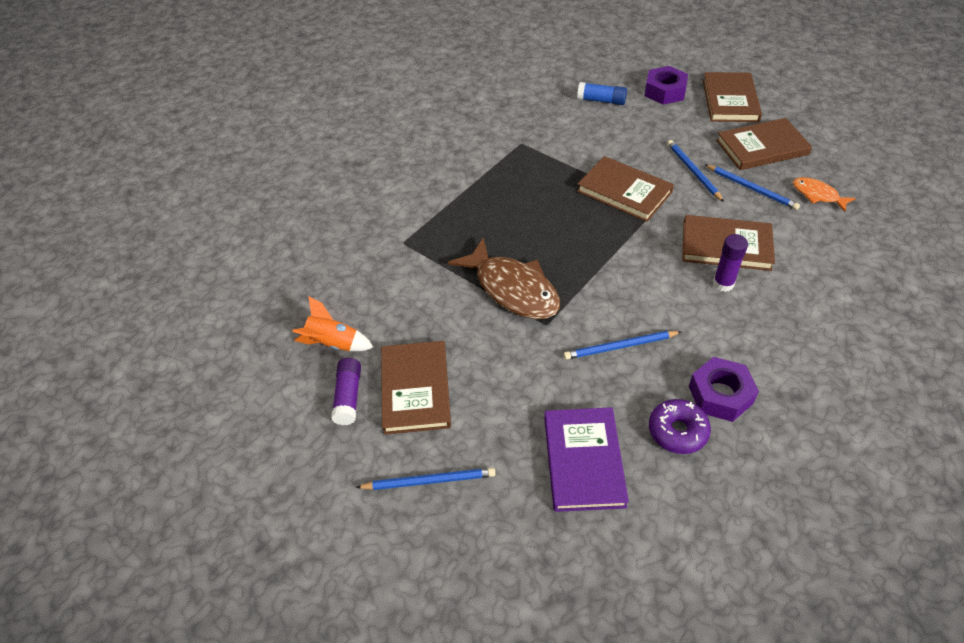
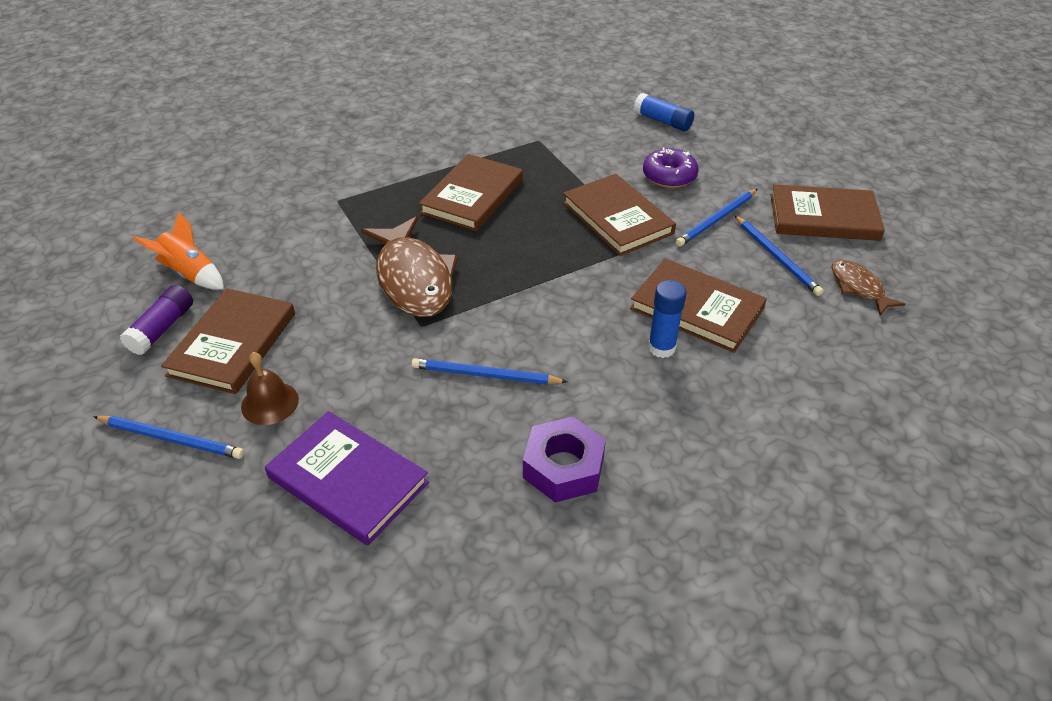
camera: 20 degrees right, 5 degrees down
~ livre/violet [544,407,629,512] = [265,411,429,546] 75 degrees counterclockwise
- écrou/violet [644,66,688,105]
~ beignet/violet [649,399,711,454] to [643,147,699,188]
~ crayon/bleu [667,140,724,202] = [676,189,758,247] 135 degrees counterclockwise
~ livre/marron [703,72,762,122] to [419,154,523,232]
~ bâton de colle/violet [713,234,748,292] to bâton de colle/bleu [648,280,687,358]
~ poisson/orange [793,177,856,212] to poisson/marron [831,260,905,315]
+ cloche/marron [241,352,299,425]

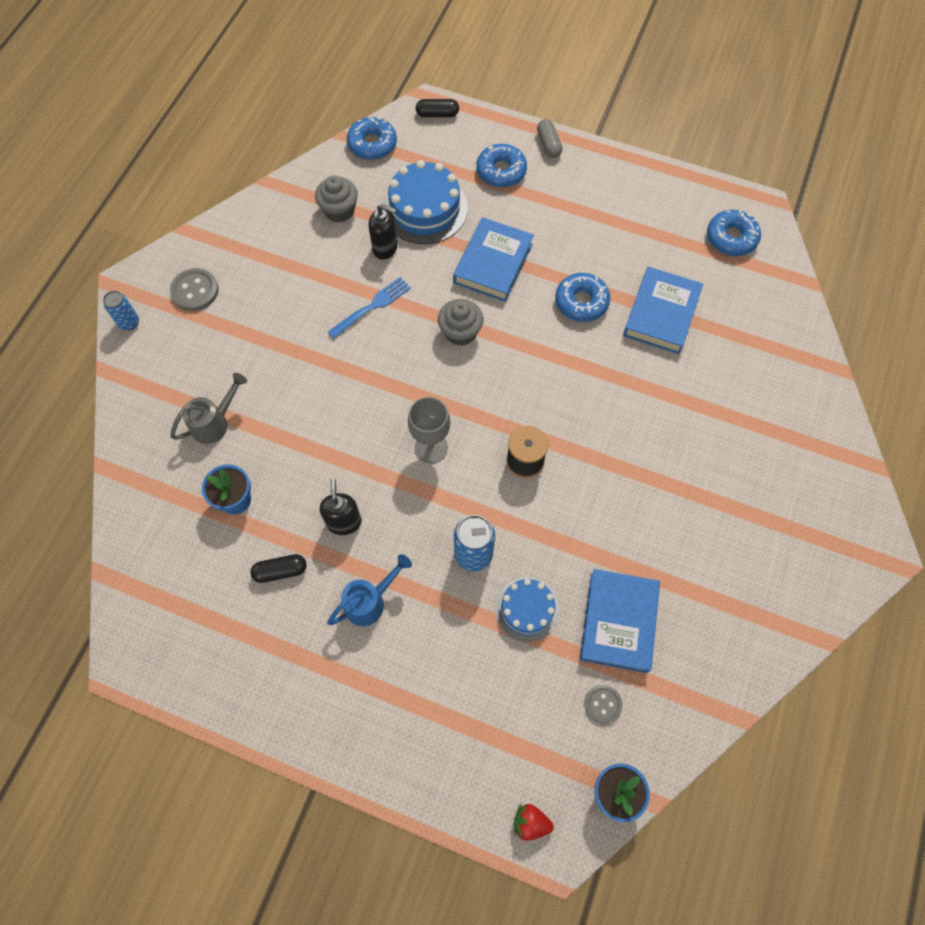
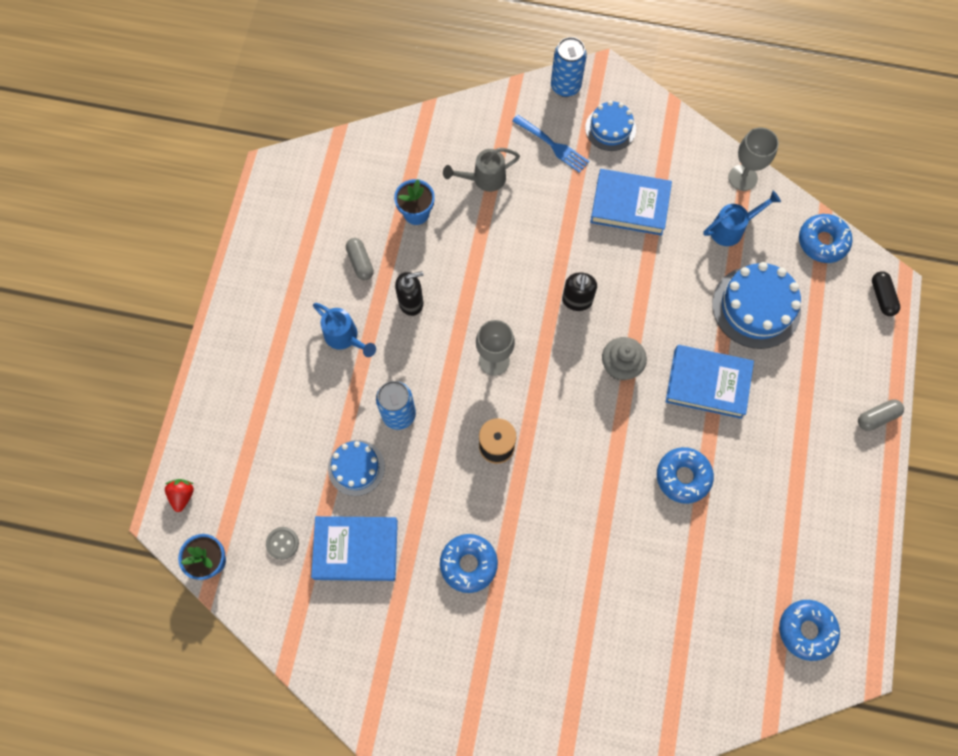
camera: 80 degrees right, 5 degrees up
~ canette/bleu [103,291,139,331] = [551,37,587,97] x1.57
~ bouton/gris [170,268,219,311] to gâteau/bleu [585,101,636,151]
~ arrosoir/gris [170,373,247,444] = [443,148,520,192] 120 degrees clockwise
~ gélule/noir [250,554,307,583] to gélule/gris [346,238,374,280]
~ muffin/gris [315,175,358,222] to arrosoir/bleu [703,191,781,246]
~ fourchette/bleu [328,277,411,339] to [512,115,589,173]
~ distributeur de savon/noir [368,204,398,259] to [562,272,597,311]
~ beignet/bleu [476,144,527,188] to [440,534,498,593]
~ livre/bleu [623,267,703,354] to [590,169,672,236]
+ verre à pied/gris [728,127,779,191]

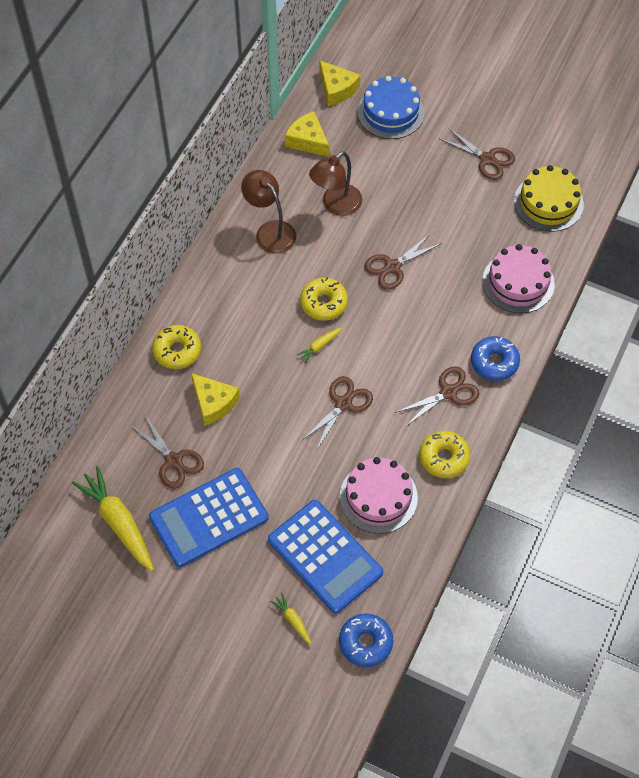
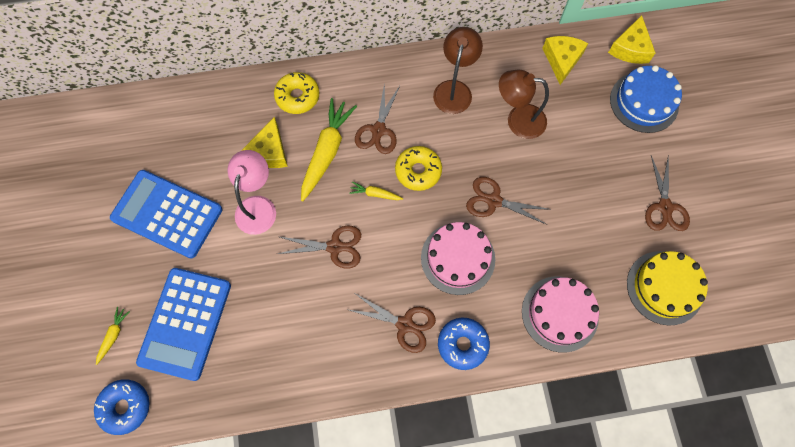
camera: 55 degrees right, 10 degrees up
~ carotte/jaune [72,466,154,571] to [301,98,357,201]
~ ciseaux/marron [130,415,204,489] to [355,82,400,154]
~ gâteau/rose [340,457,418,534] to [421,222,495,295]
- beignet/jaune [419,431,470,478]
+ lampe/rose [228,150,276,235]

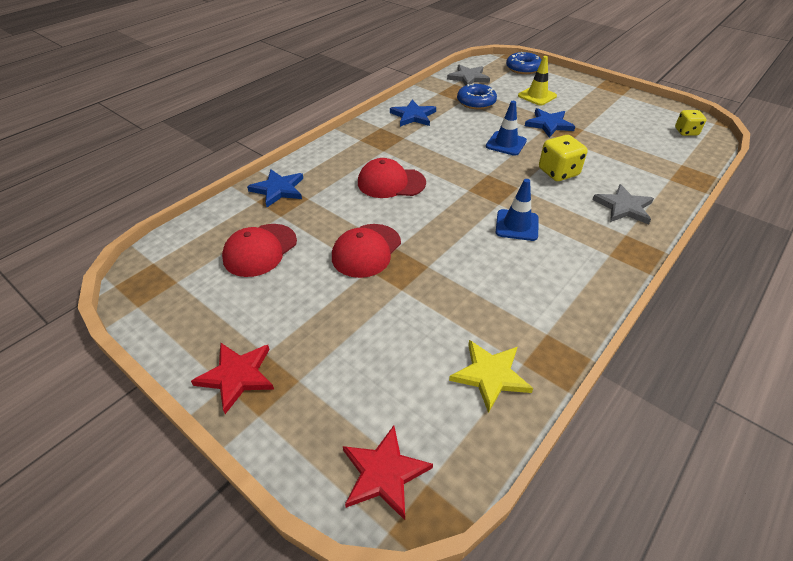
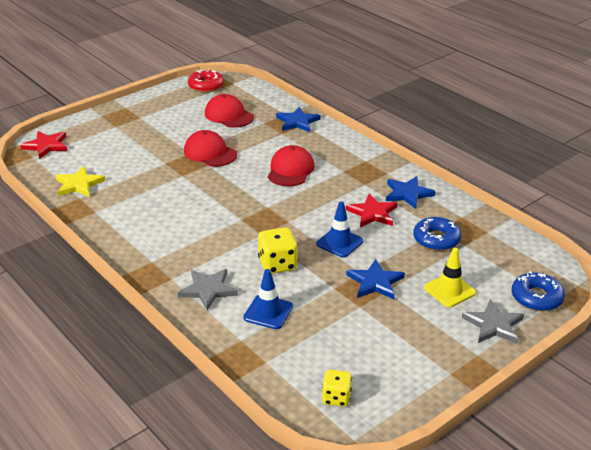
camera: 100 degrees right, 10 degrees down
~ étoile/rouge [191,343,274,414] to [346,194,398,227]
~ étoile/gris [447,65,490,86] to [462,299,524,344]
~ cône de chantier/bleu [496,179,538,241] to [243,269,293,329]
+ beignet/rouge [188,69,224,92]

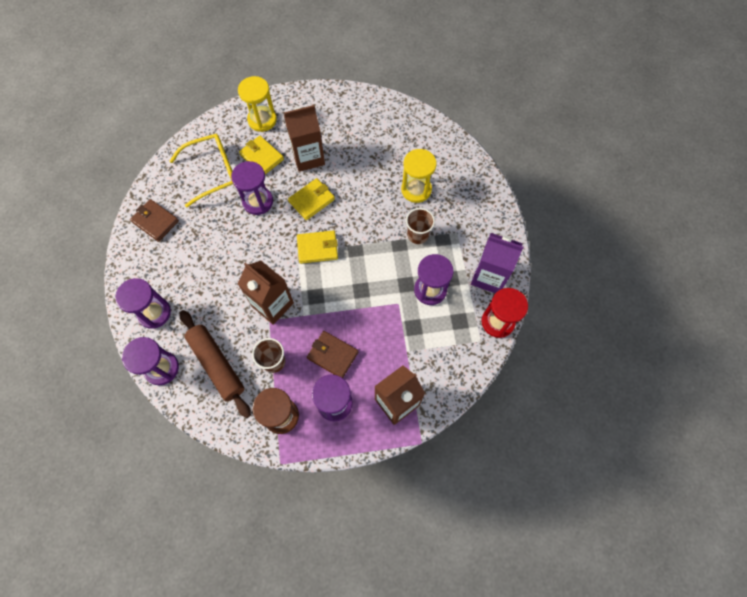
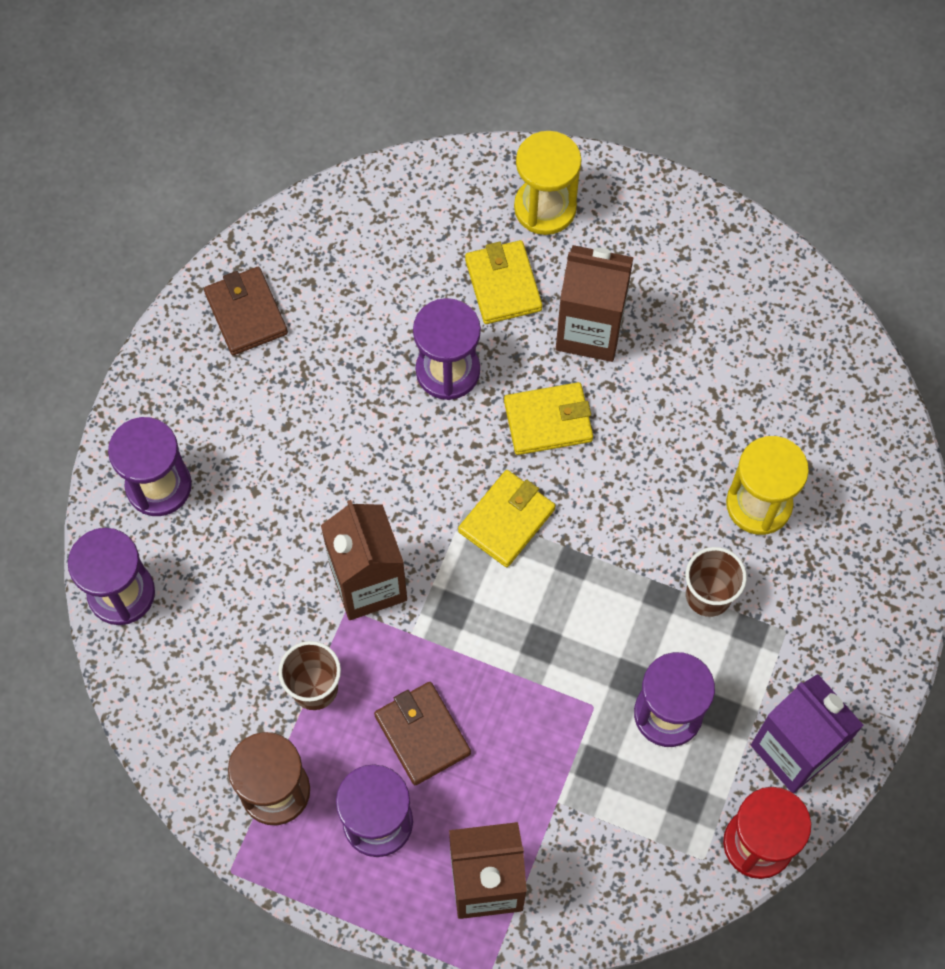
camera: 30 degrees right, 0 degrees up
- lunettes/jaune [170,134,234,208]
- rouleau à pâtisserie/marron [180,310,251,418]
~ portefeuille/jaune [297,230,338,264] = [458,470,556,567] 75 degrees counterclockwise

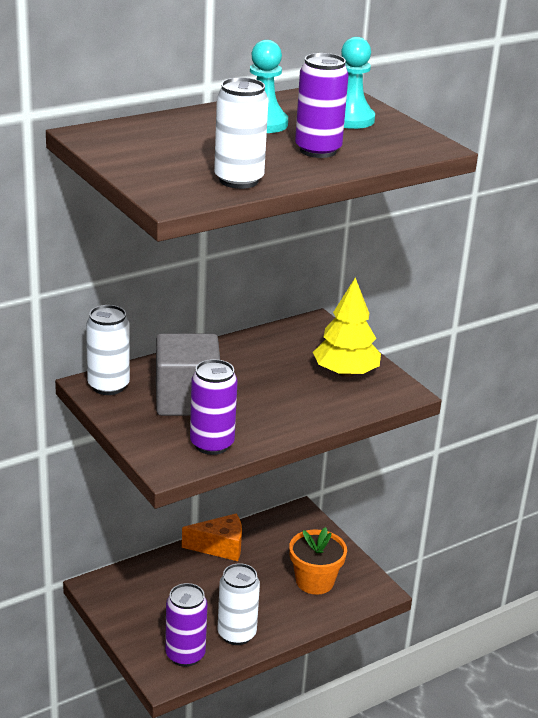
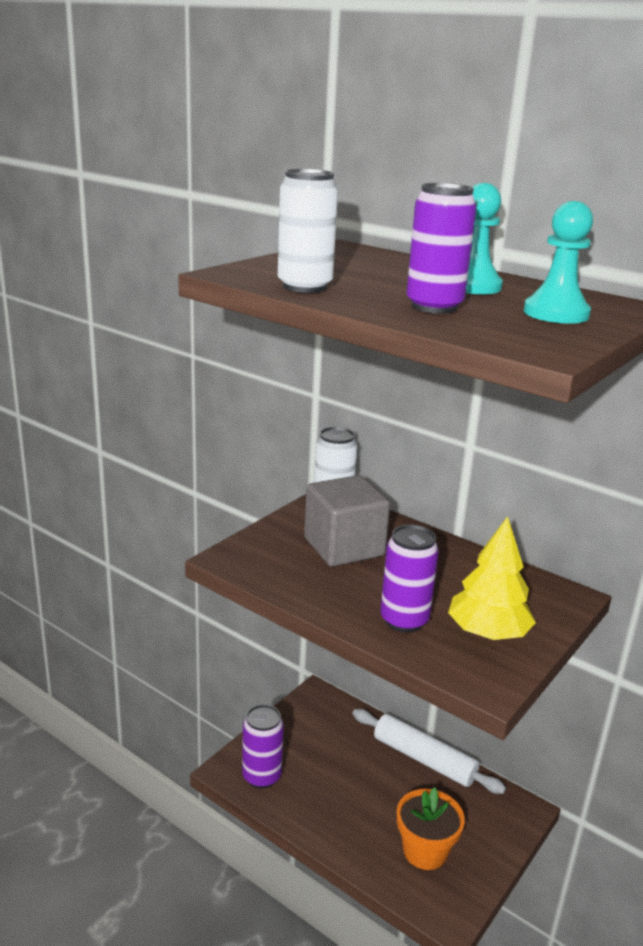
camera: 70 degrees right, 5 degrees down
~ fromage/orange [182,513,242,561] to rouleau à pâtisserie/blanc [353,709,506,794]
~ canette/violet [190,359,238,455] to [380,525,439,633]
- canette/blanc [218,563,260,645]

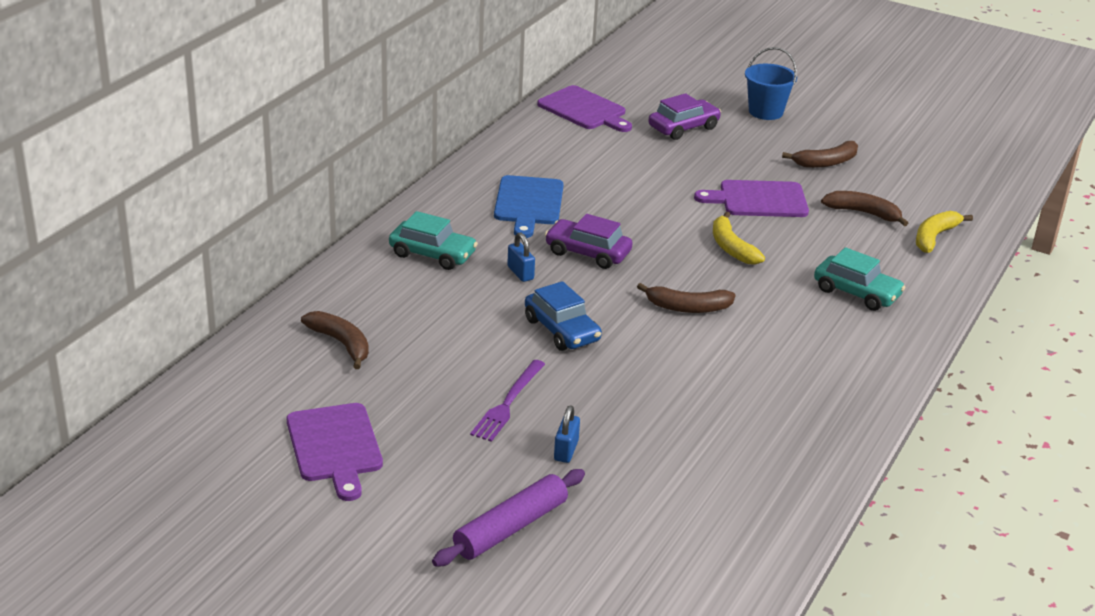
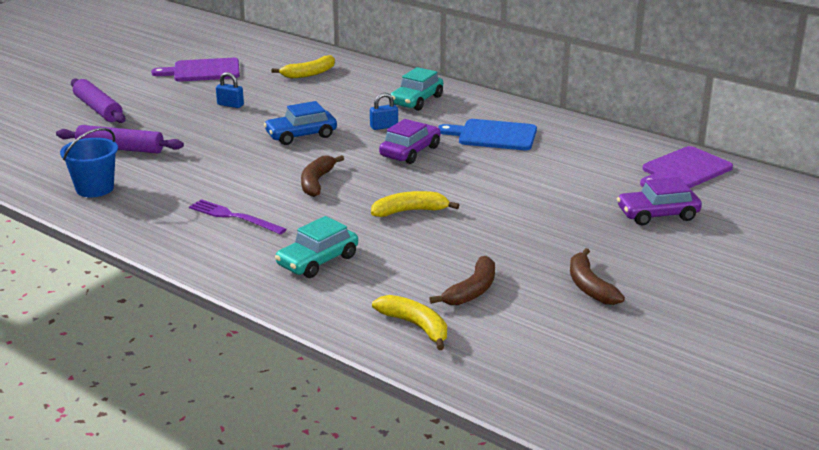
camera: 100 degrees right, 5 degrees down
~ banane/marron [301,311,369,369] to banane/jaune [271,55,335,78]
~ fourchette/violet [470,360,545,442] to [189,199,287,234]
~ cadenas/bleu [554,405,580,463] to [216,72,244,108]
~ voiture/violet [649,93,721,140] = [617,177,702,225] 105 degrees clockwise
- planche à découper/violet [694,180,809,217]
~ seau/bleu [745,47,797,120] to [60,128,118,198]
+ rouleau à pâtisserie/violet [56,125,184,153]

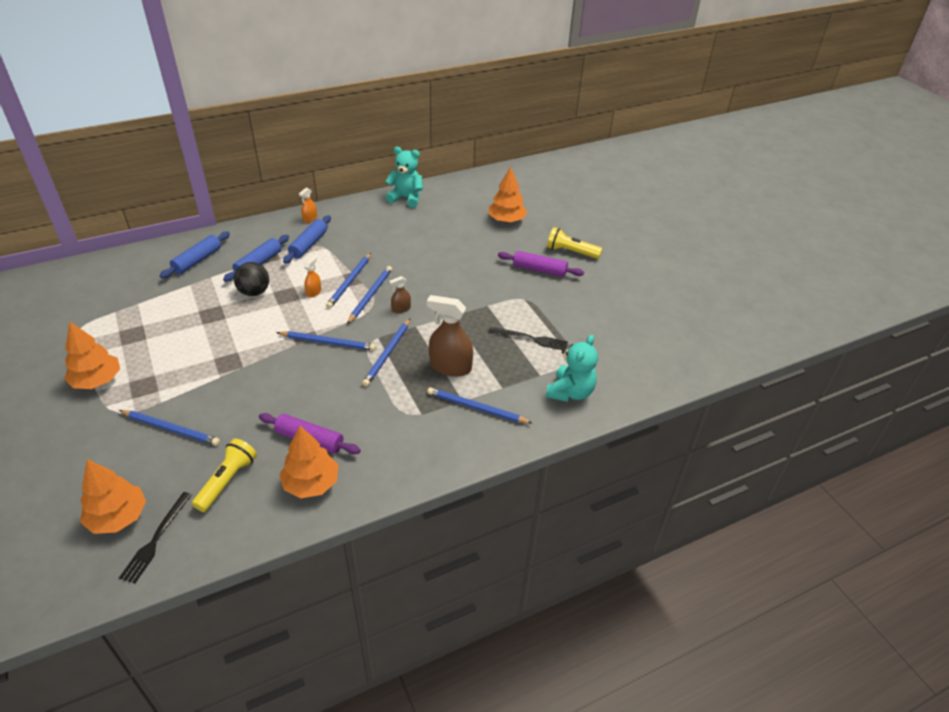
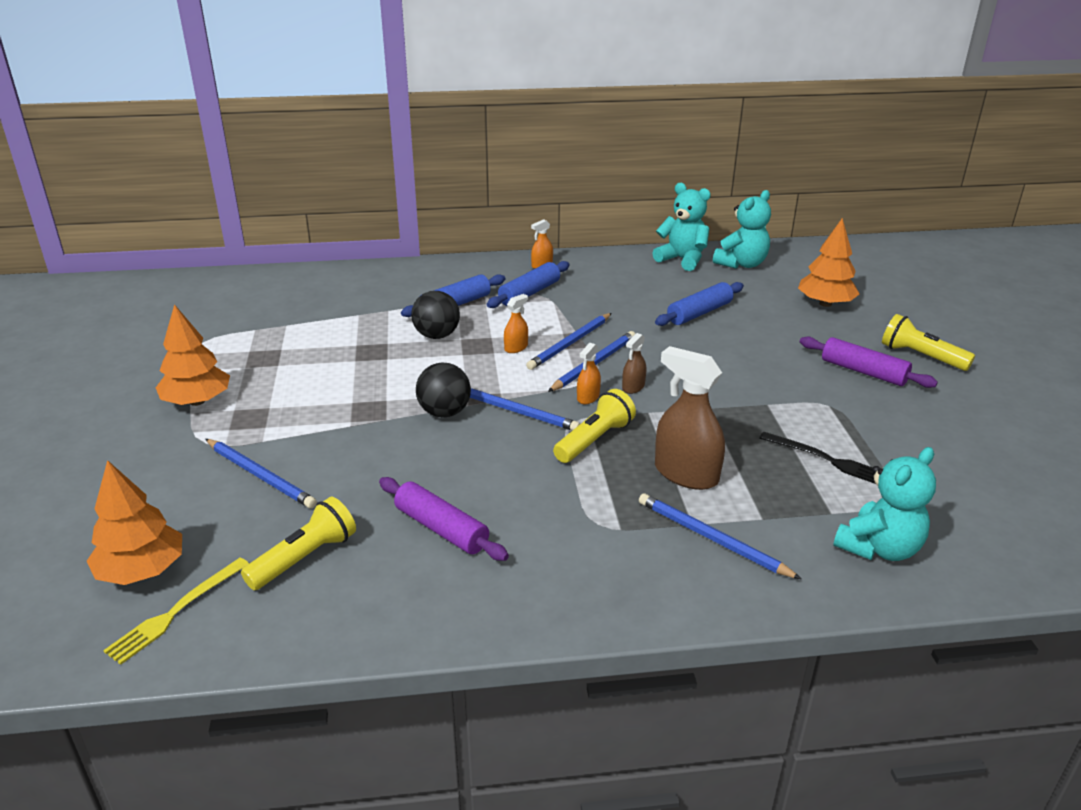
camera: 20 degrees right, 10 degrees down
~ fourchette/noir [119,492,192,584] to fourchette/jaune [103,558,249,665]
~ rouleau à pâtisserie/bleu [160,232,230,279] to [655,282,744,326]
- arbre/orange [279,425,339,498]
~ crayon/bleu [362,319,410,387] to lampe de poche/jaune [553,389,636,463]
~ vaporisateur/marron [389,276,411,313] = [622,333,646,394] 45 degrees counterclockwise
+ balle/noir [416,363,471,417]
+ vaporisateur/orange [577,343,601,404]
+ ours en peluche/turquoise [713,190,771,269]

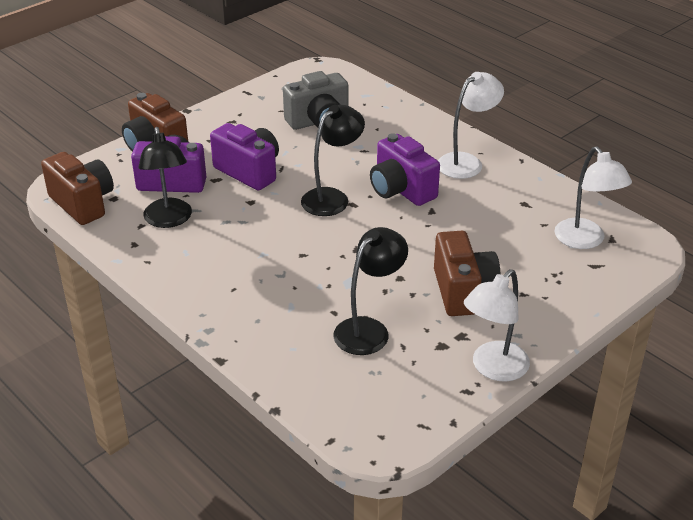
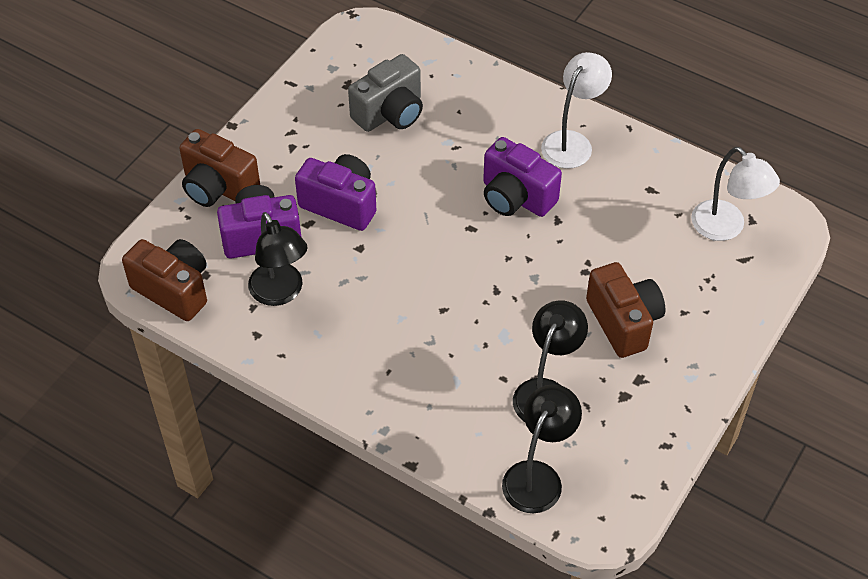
camera: 15 degrees left, 15 degrees up
~ lampe/noir [301,105,365,216] to [502,384,582,513]
- lampe/blanc [464,269,530,382]

